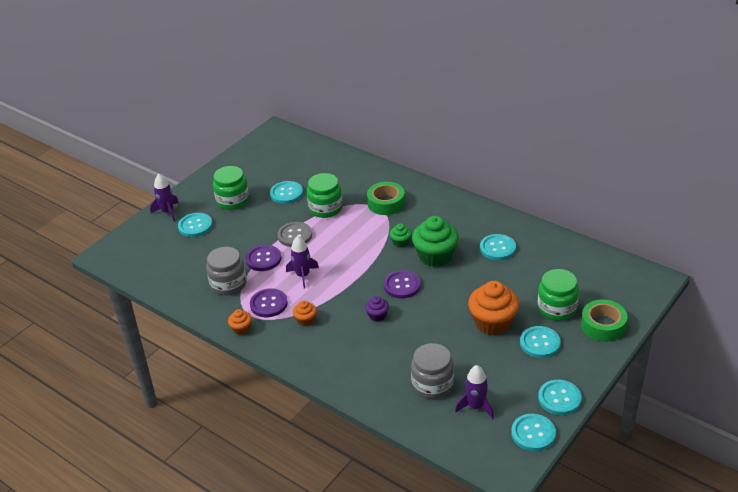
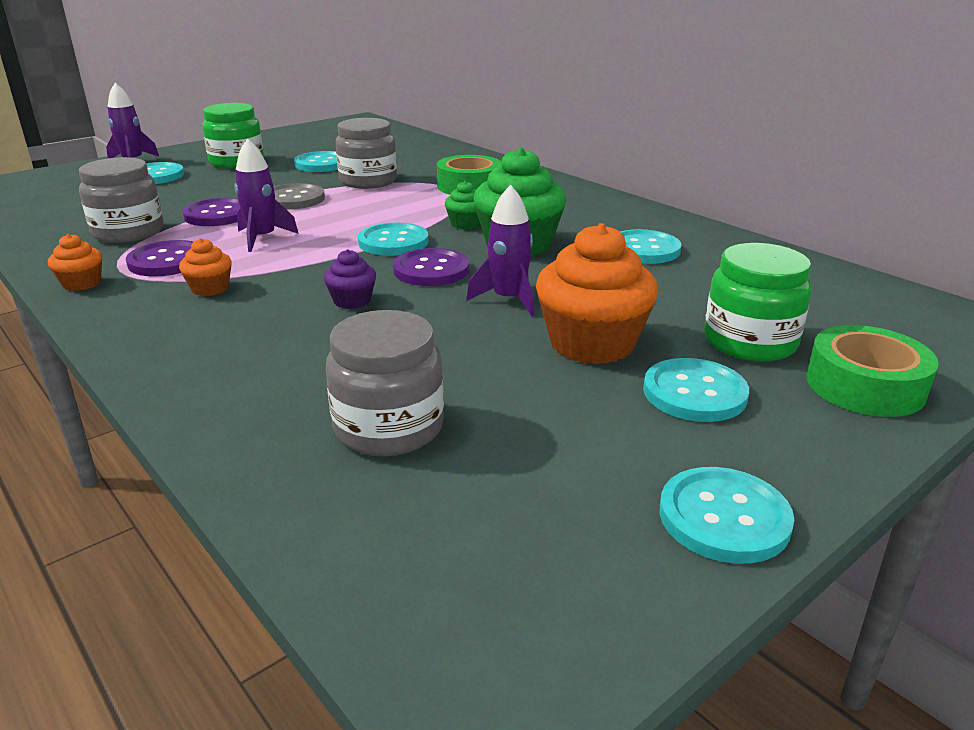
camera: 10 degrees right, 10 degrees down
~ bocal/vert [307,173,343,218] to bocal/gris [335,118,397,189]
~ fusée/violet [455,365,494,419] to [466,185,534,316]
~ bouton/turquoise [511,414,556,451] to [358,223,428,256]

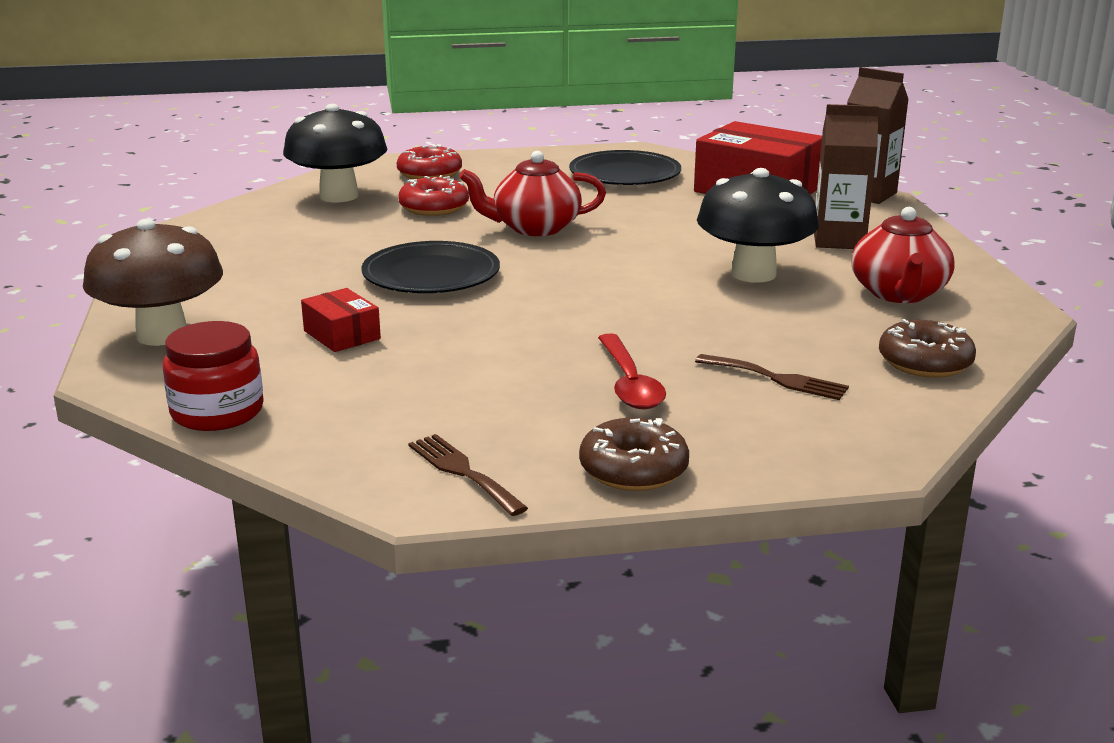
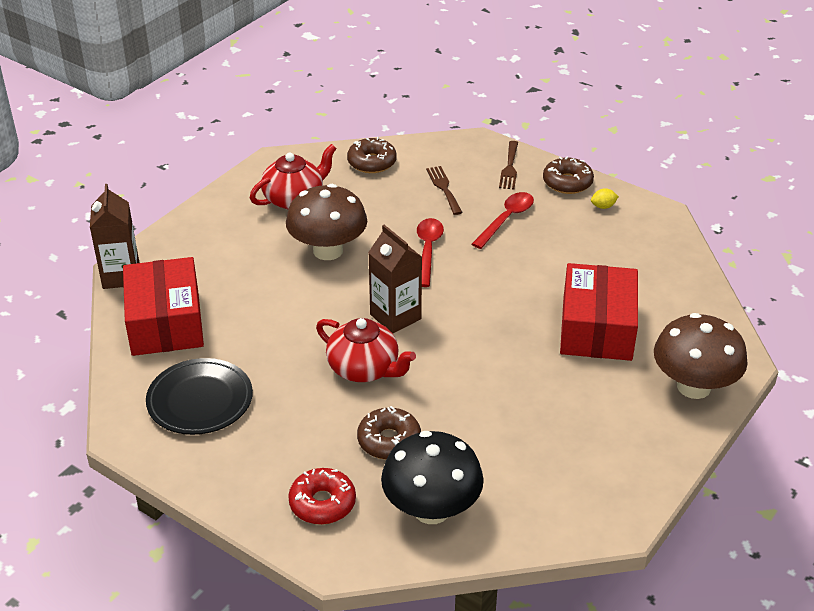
camera: 135 degrees left, 15 degrees up
- bocal/rouge [162,321,264,431]
~ boîte/rouge [301,288,381,352] = [560,263,638,361] x2.07
- assiette/noir [361,241,500,293]
~ beignet/rouge [398,175,469,216] to beignet/marron [357,406,421,460]
~ fourchette/marron [408,434,528,516] to [499,141,518,189]
~ champignon/noir [697,168,819,283] to champignon/marron [286,184,367,260]
~ brique de lait/marron [814,104,879,249] to [368,225,422,333]
+ cuillère/rouge [417,218,444,287]
+ citron/jaune [591,188,619,209]

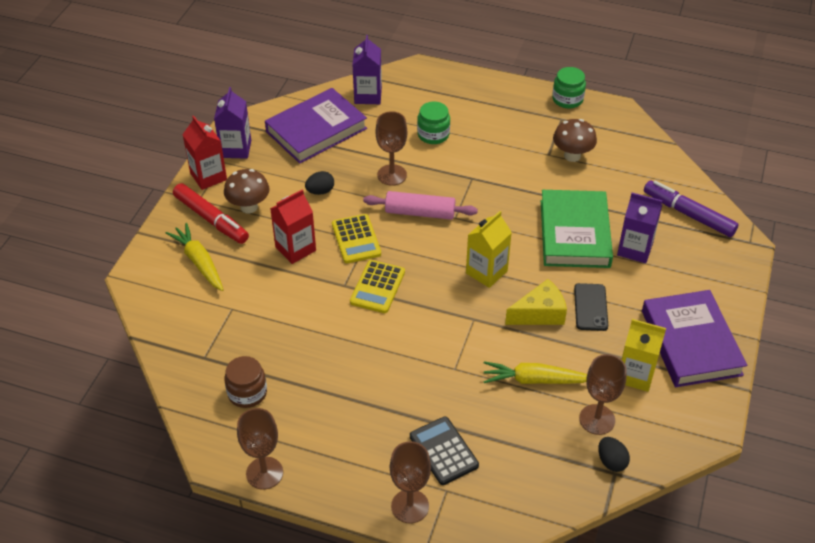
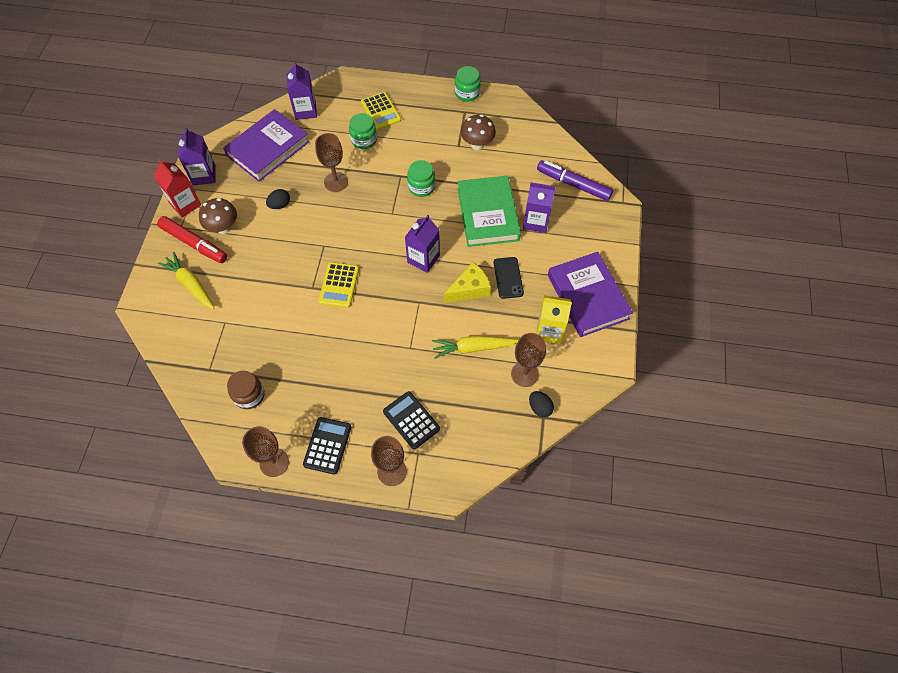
camera: 10 degrees left, 15 degrees up
- brique de lait/rouge [270,189,316,264]
~ calculatrice/jaune [332,214,381,263] to [361,92,401,130]
- rouleau à pâtisserie/rose [363,191,478,220]
~ brique de lait/jaune [466,211,512,288] to brique de lait/violet [405,215,440,273]
+ calculatrice/noir [303,417,351,475]
+ bocal/vert [407,160,435,197]

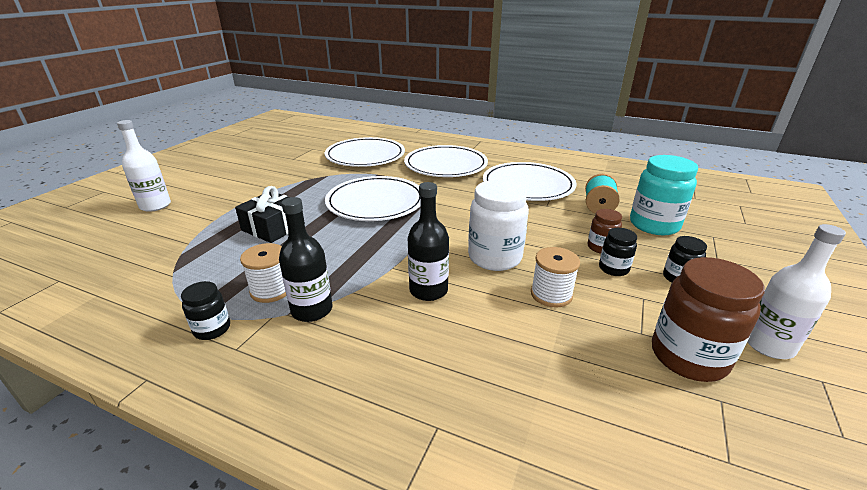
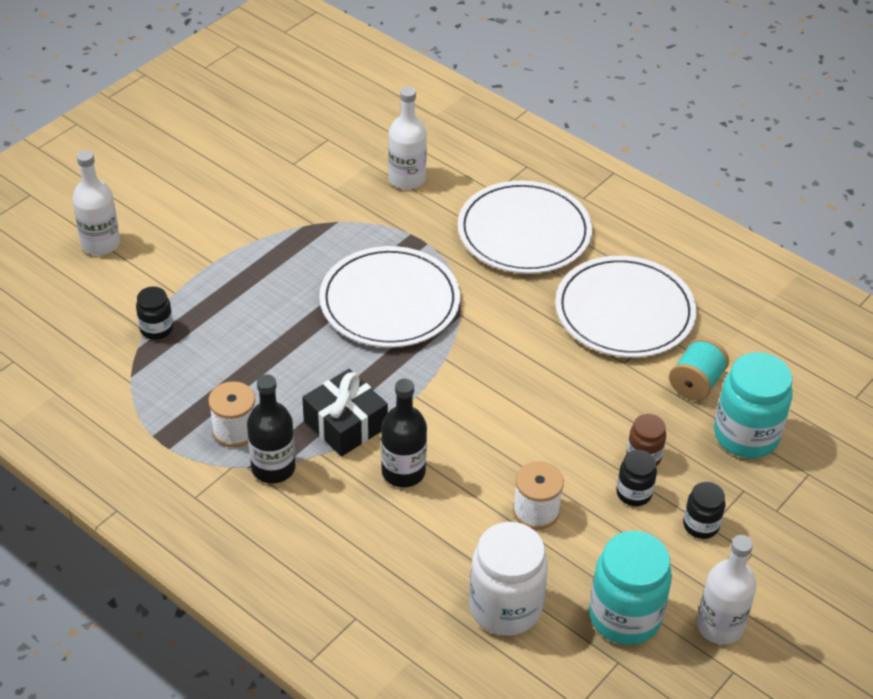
camera: 15 degrees right, 15 degrees up
~ bocal/noir [181,281,230,340] to [136,287,173,340]
~ cadeau/noir [235,186,305,243] to [302,369,388,457]
~ assiette/blanc [325,137,405,167] to bouteille/blanc [388,86,427,189]
~ bocal/blanc [468,180,529,271] to [469,522,548,636]
~ bocal/marron [652,257,765,382] to bocal/turquoise [589,531,672,645]

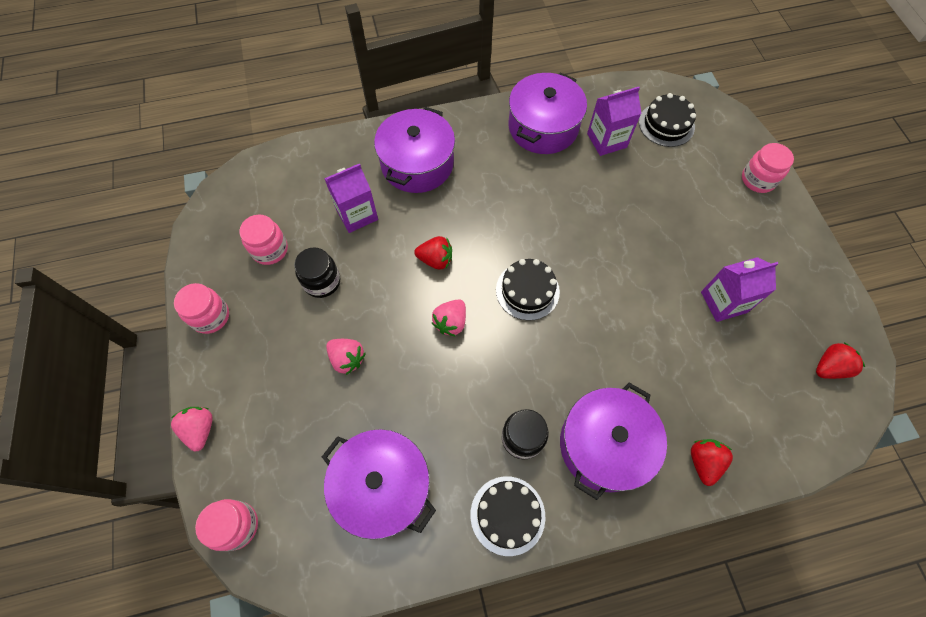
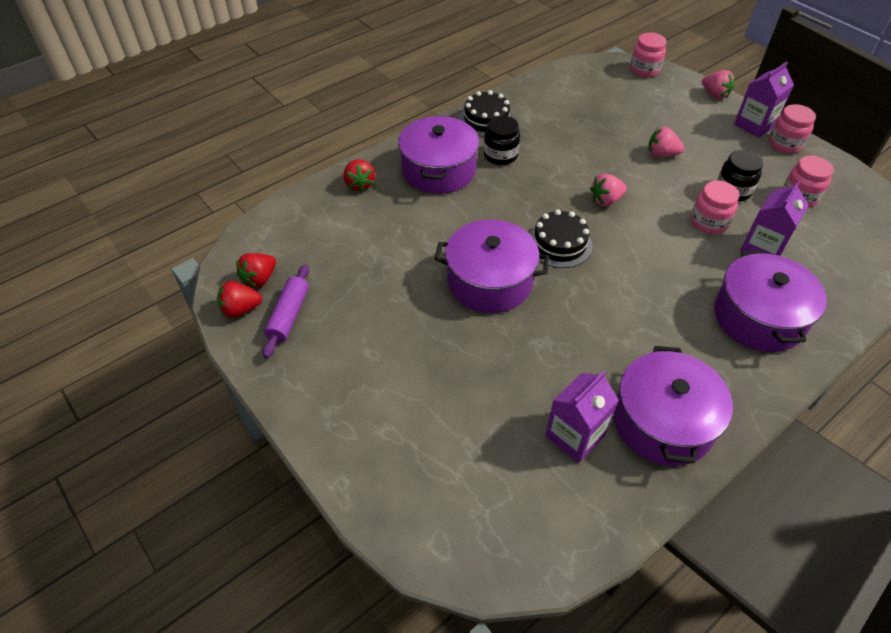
camera: 155 degrees right, 15 degrees down
~ marmite/violet [322,429,436,540] to [434,219,549,313]
~ fraise/rouge [414,236,452,270] to [217,281,262,318]
~ fraise/rose [432,299,466,336] = [590,173,627,206] 120 degrees counterclockwise
- gâteau/noir [639,93,696,147]
~ brique de lait/violet [701,257,779,322] to [734,62,794,138]
~ bocal/rose [742,143,794,193] to [691,181,739,234]
+ rouleau à pâtisserie/violet [263,264,309,358]

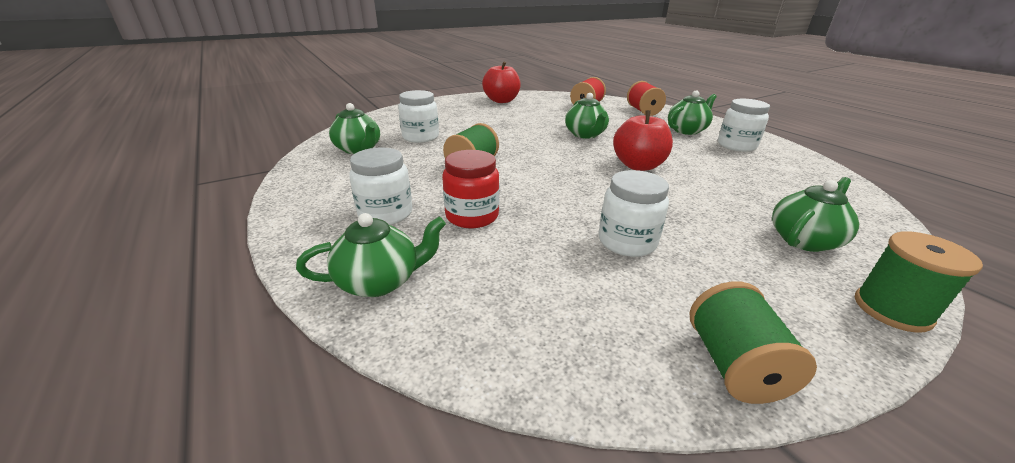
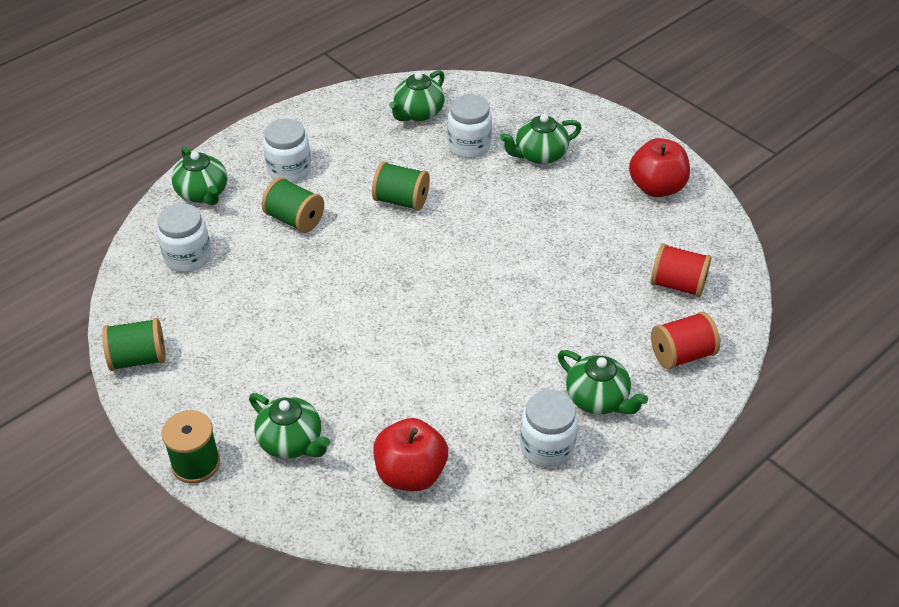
camera: 80 degrees right, 15 degrees up
~ bocal/rouge [442,150,499,228] to bobine/vert [262,177,324,233]
~ théière/vert [565,93,609,139] to [500,114,582,164]
~ bocal/blanc [599,170,669,257] to [157,203,211,272]
~ pomme/rouge [613,110,673,171] to [373,418,448,491]

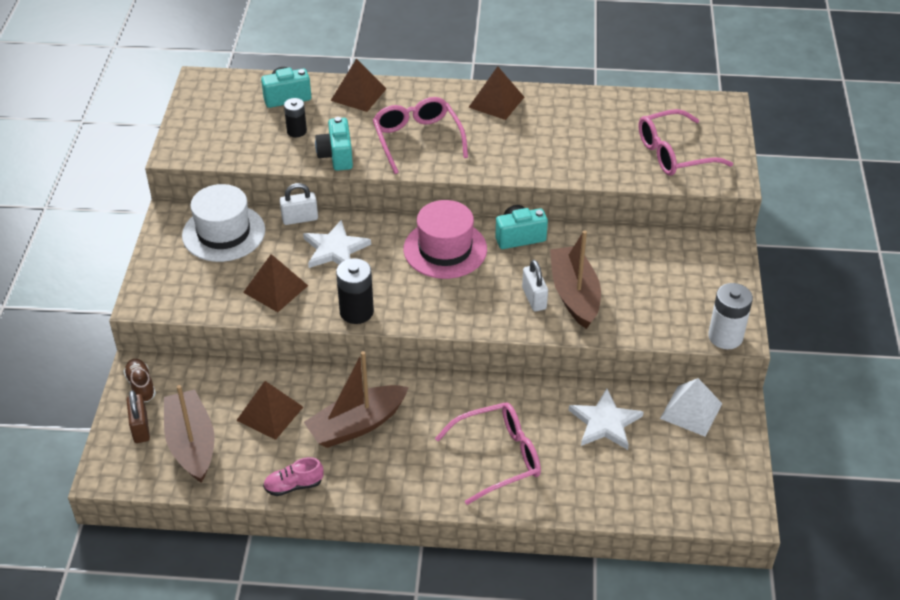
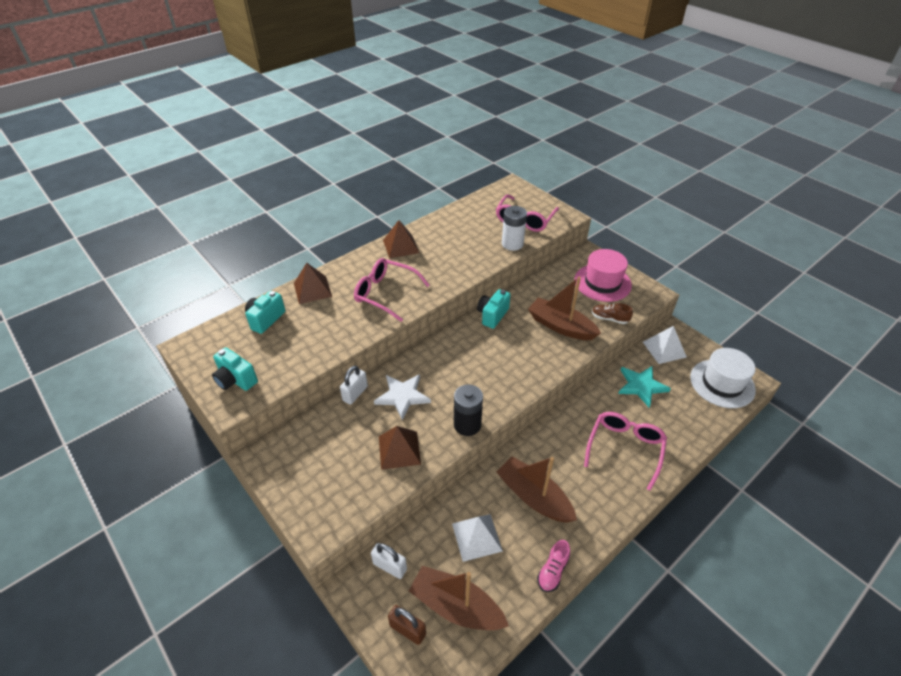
camera: 45 degrees left, 0 degrees up
~ chaussure/marron [123,359,156,402] to [592,303,633,324]
~ chapeau/blanc [182,184,265,262] to [690,348,756,408]
~ pyramide/marron [236,381,303,440] to pyramide/blanc [452,514,503,562]
- pile/noir [284,98,307,137]
~ bateau/marron [304,351,409,448] = [497,456,577,523] 120 degrees clockwise
~ appareil photo/turquoise [315,117,353,171] to [212,347,258,391]
~ chapeau/rose [404,200,487,279] to [574,249,632,302]
~ cadenas/blanc [522,260,548,311] to [371,543,407,579]
~ étoile/blanc [569,389,644,450] to étoile/turquoise [618,366,671,407]
~ pile/blanc [708,283,753,349] to [502,206,527,251]

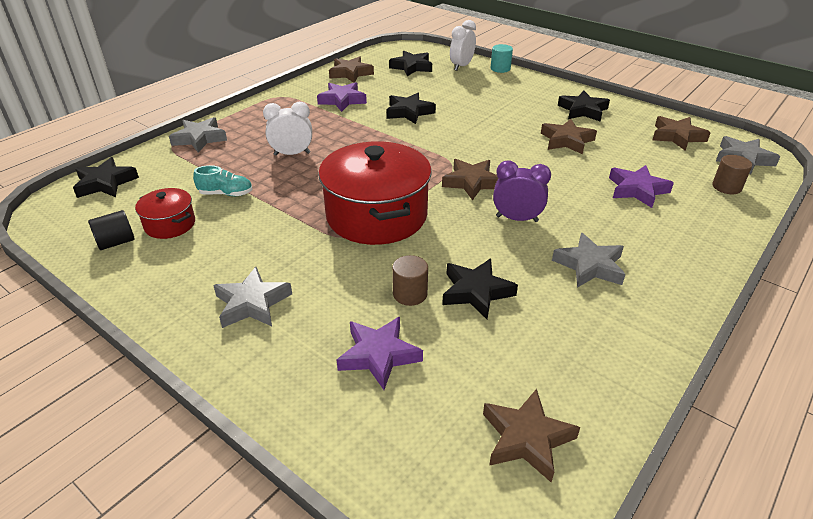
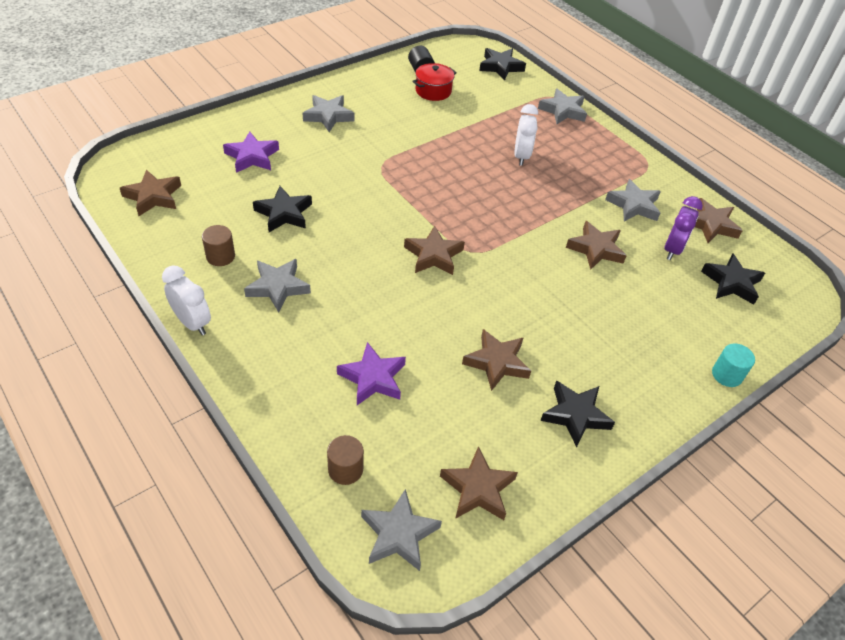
camera: 100 degrees right, 10 degrees up
- chaussure/turquoise [193,165,252,196]
~ étoile/violet [317,82,367,112] to étoile/gris [605,179,661,222]
- marmite/rouge [318,142,432,245]
~ étoile/noir [386,93,436,124] to étoile/marron [566,221,627,270]
~ cylindre/marron [392,255,428,306] to [202,225,235,266]
~ réveil/blanc [450,20,476,71] to [162,265,211,335]
~ réveil/violet [493,160,551,222] to [664,196,703,260]

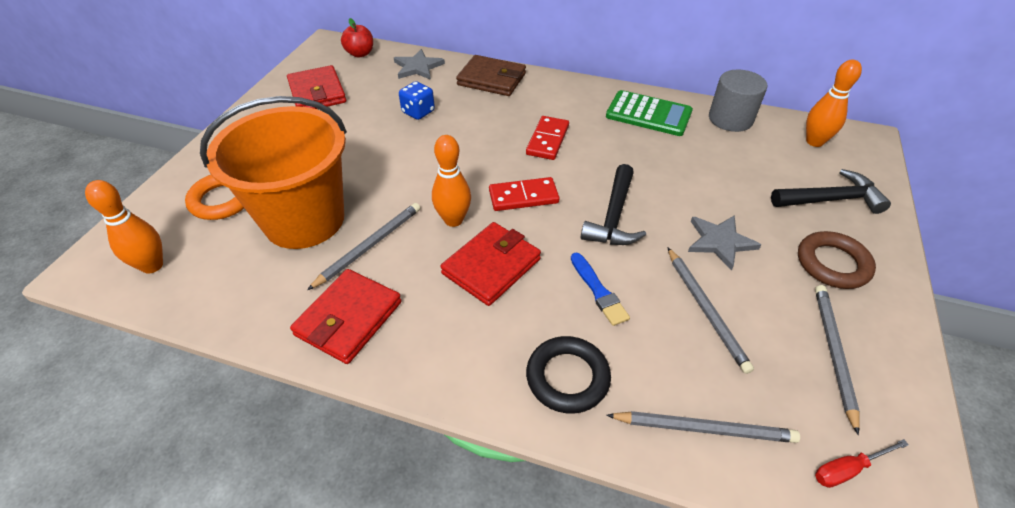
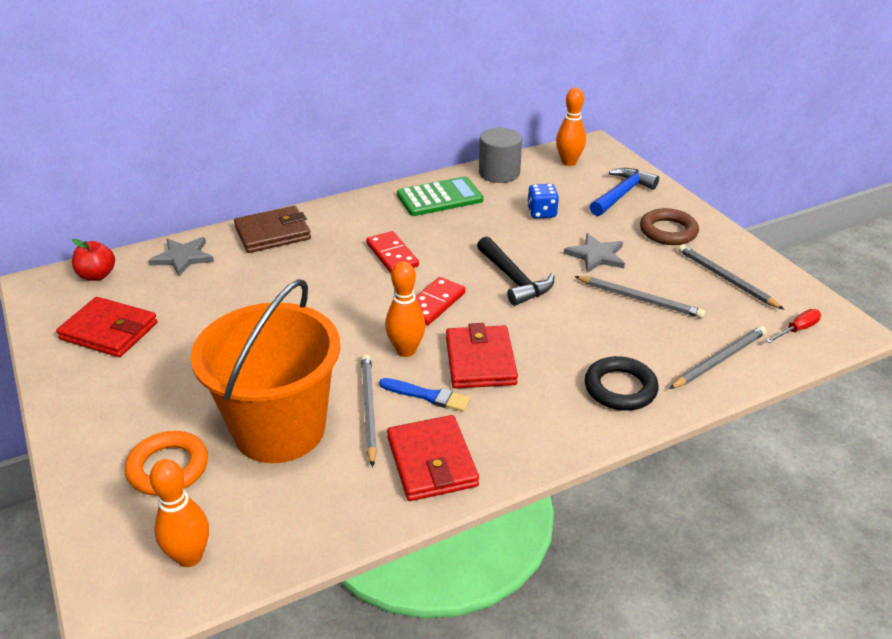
camera: 45 degrees left, 10 degrees down
~ dé/bleu [399,81,435,120] to [527,184,559,218]
~ pinceau/bleu [571,253,630,326] to [379,378,471,412]
~ marteau/noir [771,169,891,214] to marteau/bleu [590,168,659,216]
~ tournevis/rouge [815,439,909,488] = [766,309,821,343] 150 degrees counterclockwise

